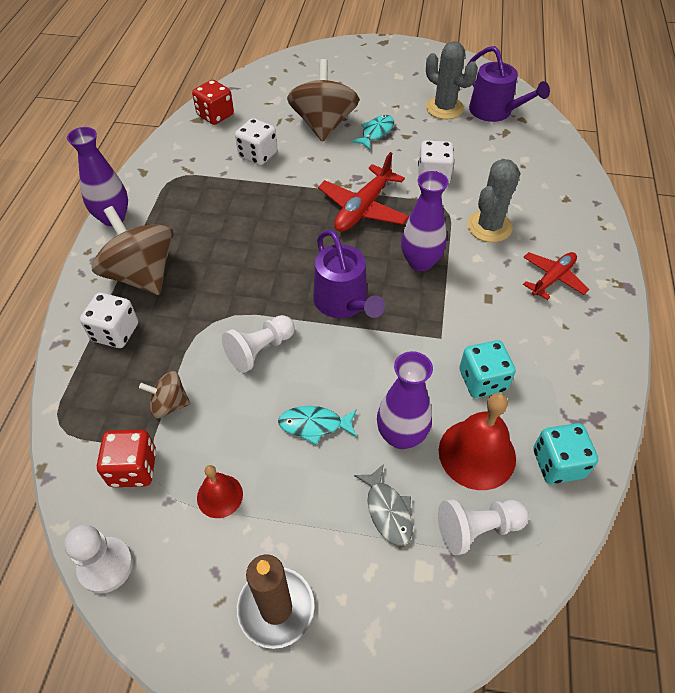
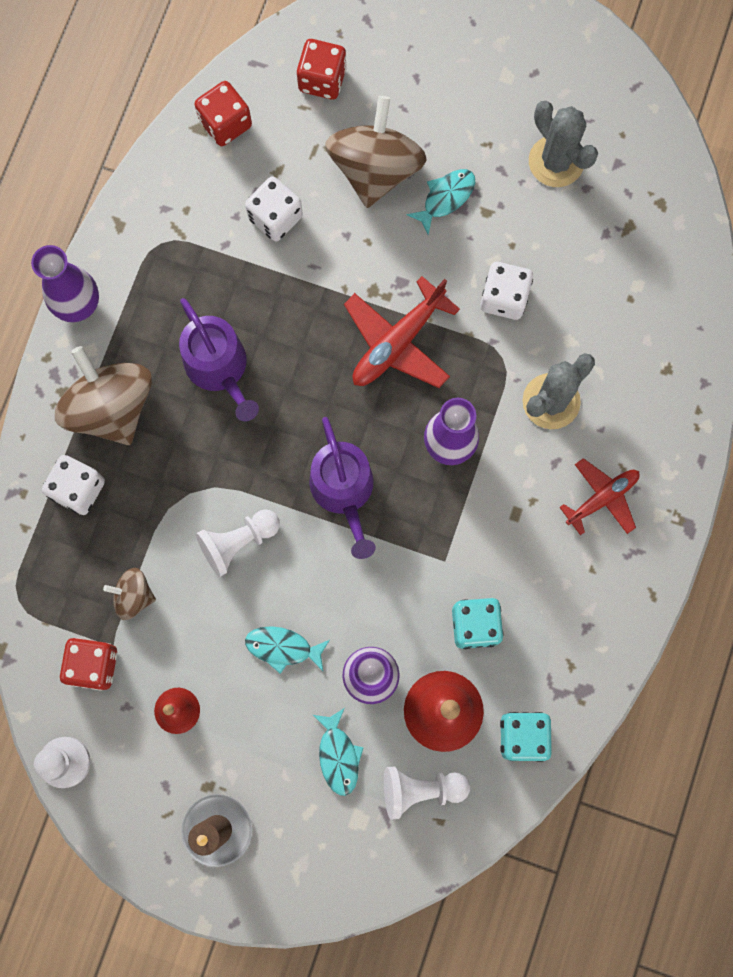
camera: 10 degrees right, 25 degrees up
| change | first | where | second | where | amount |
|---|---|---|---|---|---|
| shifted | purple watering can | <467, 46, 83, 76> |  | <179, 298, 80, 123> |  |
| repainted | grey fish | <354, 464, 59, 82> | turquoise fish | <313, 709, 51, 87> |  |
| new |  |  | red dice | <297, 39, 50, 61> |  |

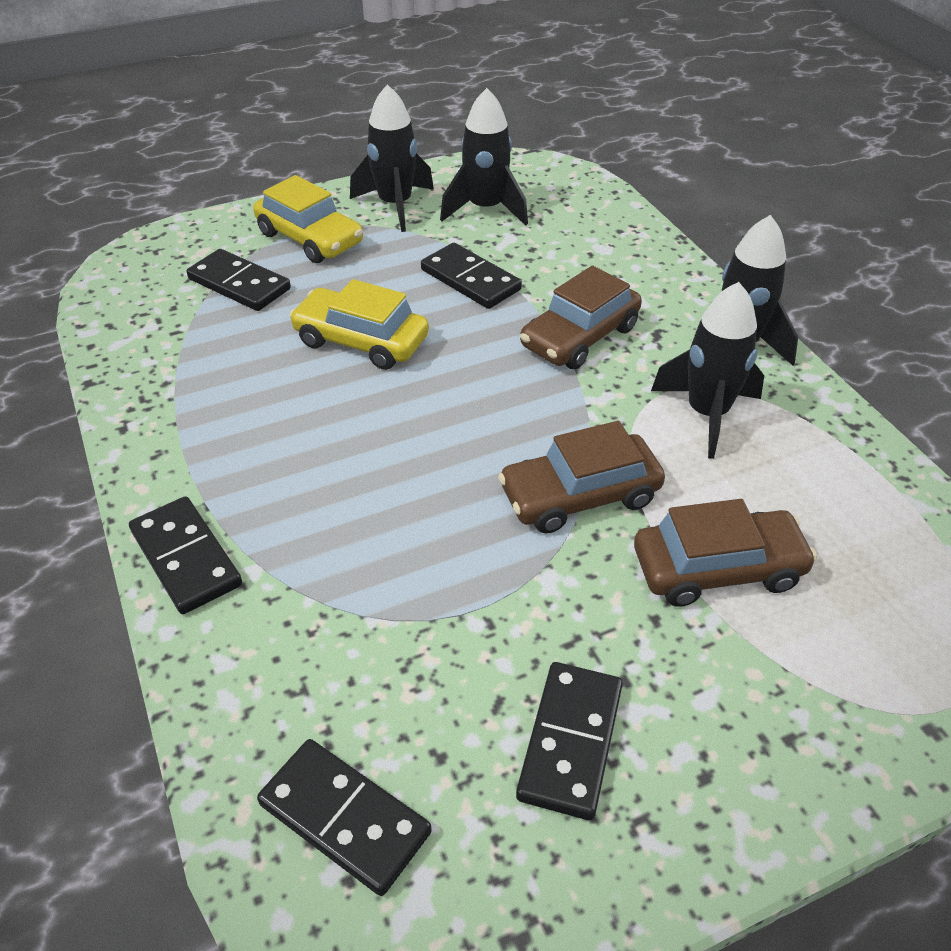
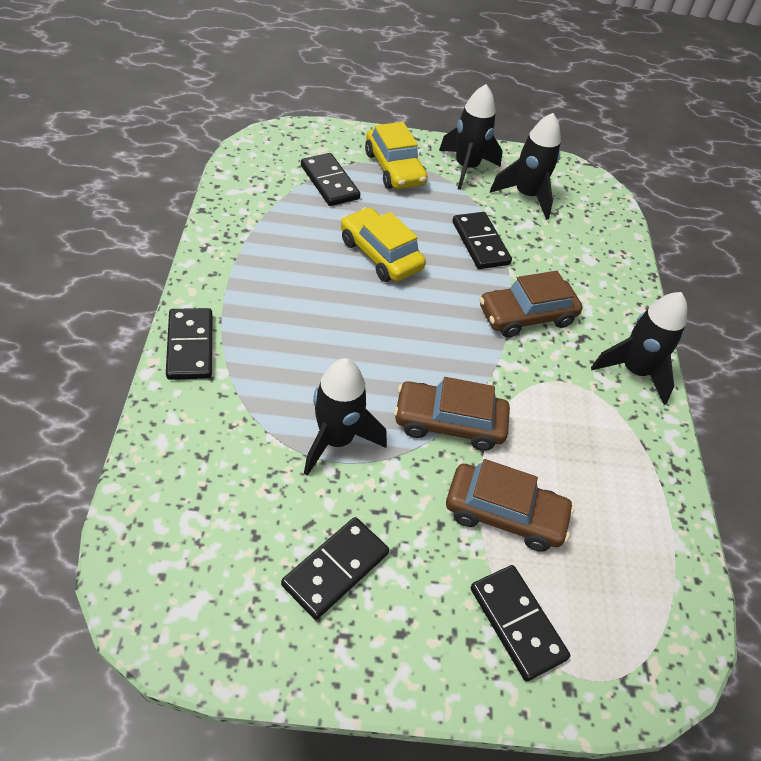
camera: 20 degrees right, 5 degrees up
| change | first | where | second | where | amount |
|---|---|---|---|---|---|
| shifted | black rocket | <651, 282, 113, 177> |  | <304, 358, 83, 118> |  |
| shifted | black domino | <257, 739, 175, 157> |  | <471, 565, 99, 116> |  |

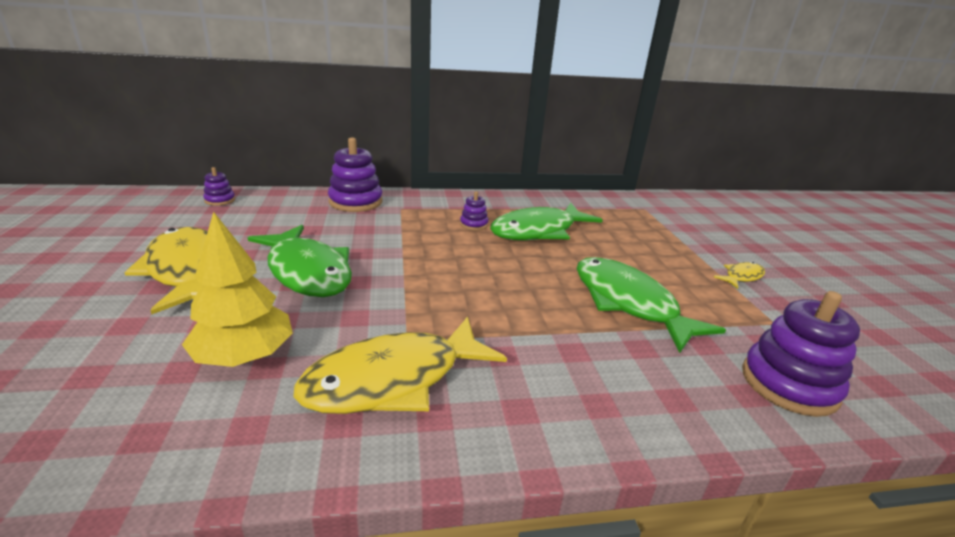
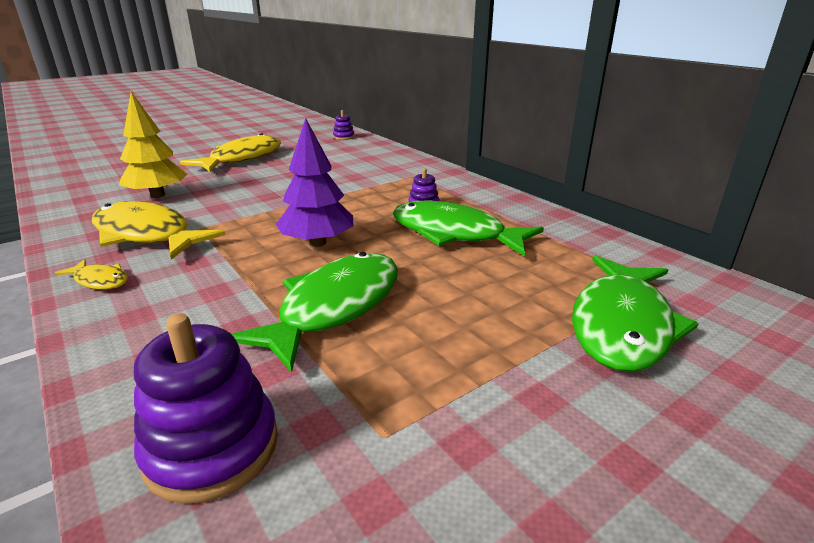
camera: 65 degrees right, 0 degrees up
| change | first | where | second | where | amount |
|---|---|---|---|---|---|
| gone | purple stacking toy | <328, 137, 54, 75> |  |  |  |
| shifted | green fish | <248, 225, 104, 72> |  | <572, 255, 127, 117> |  |
| shifted | yellow fish | <714, 262, 51, 27> |  | <55, 259, 73, 31> |  |
| new |  |  | purple tree | <276, 118, 77, 129> |  |

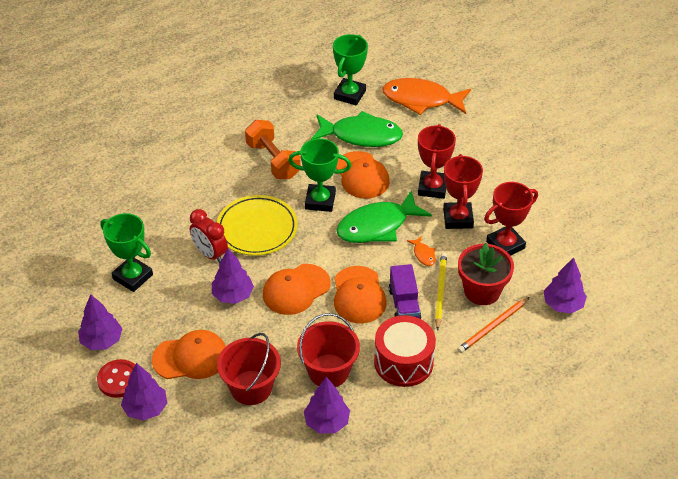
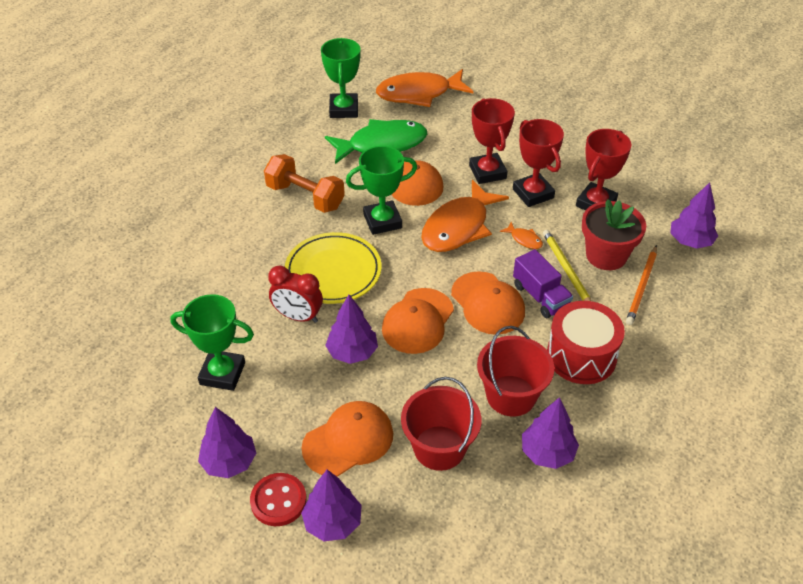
camera: 25 degrees left, 0 degrees up
| change | first | where | second | where | amount |
|---|---|---|---|---|---|
| repainted | green fish | <336, 190, 96, 53> | orange fish | <421, 180, 88, 72> |  |

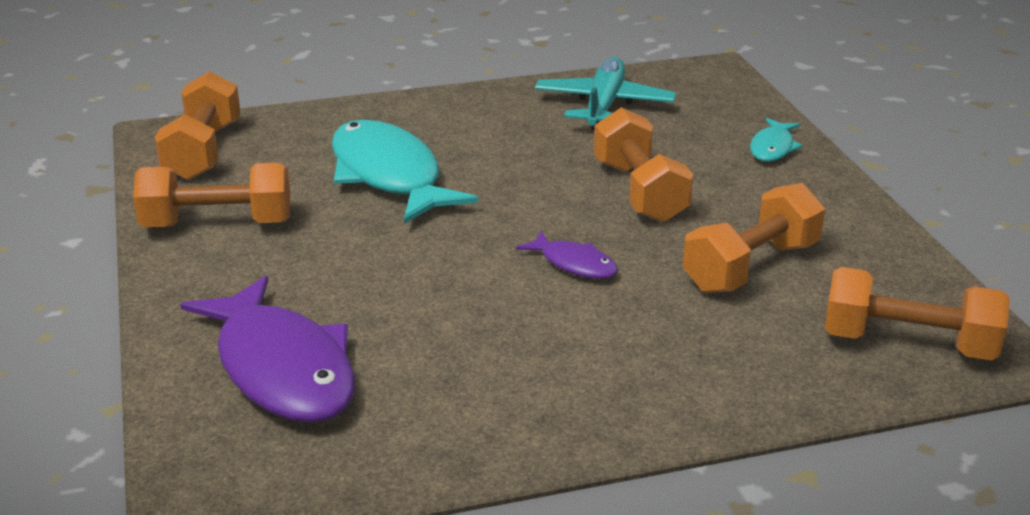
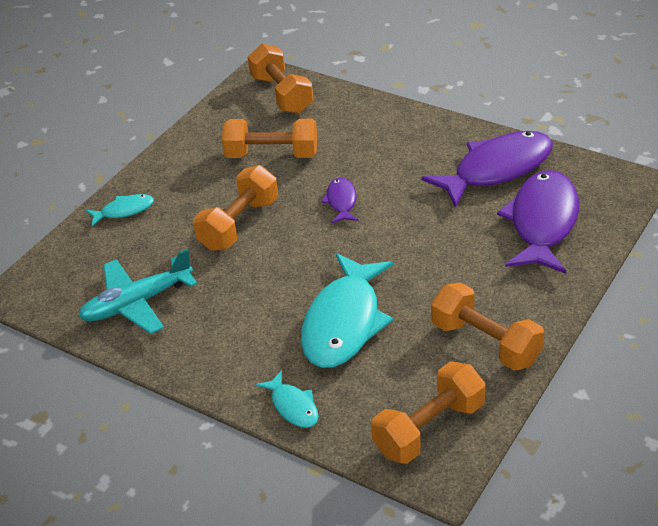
camera: 130 degrees left, 10 degrees up
| change | first | where | second | where | amount |
|---|---|---|---|---|---|
| new |  |  | purple fish | <421, 131, 132, 77> |  |
| new |  |  | turquoise fish | <256, 370, 63, 58> |  |

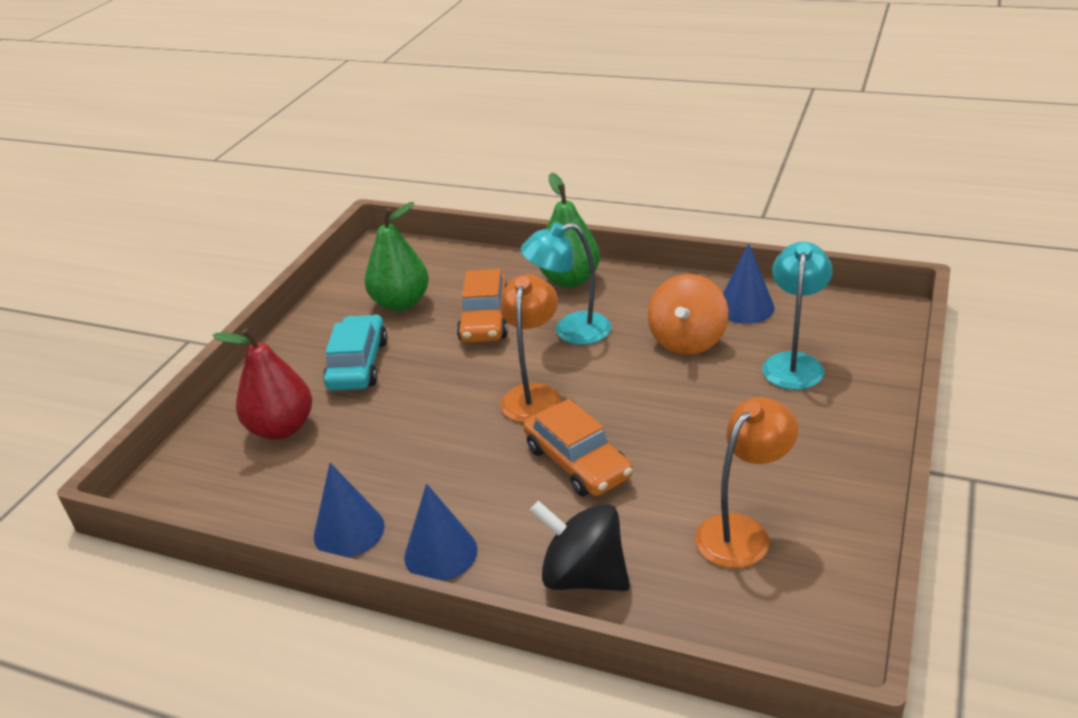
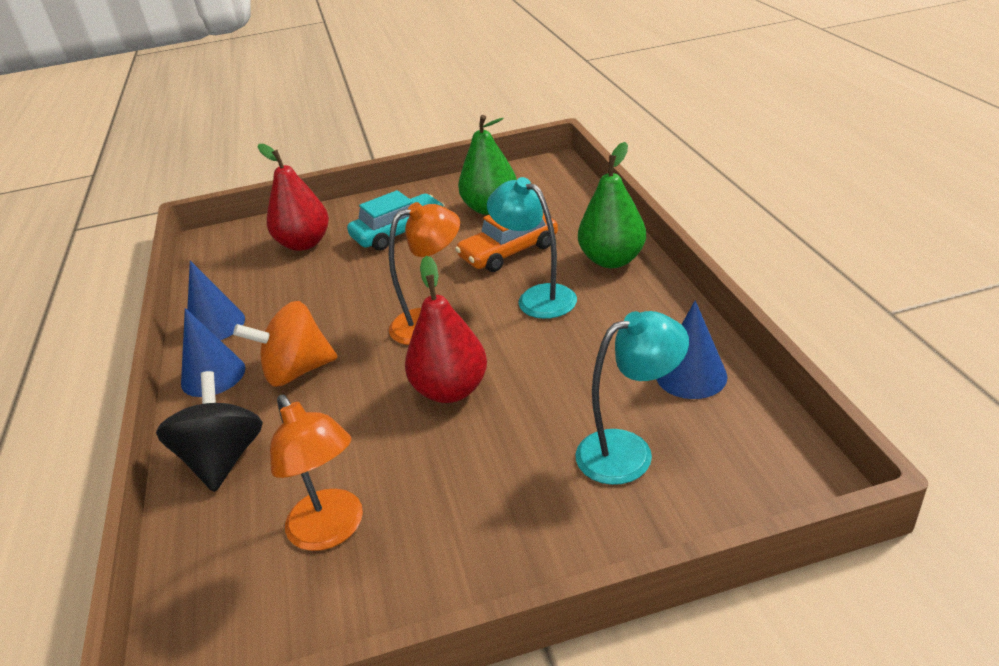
camera: 55 degrees right, 0 degrees up
| change | first | where | second | where | amount |
|---|---|---|---|---|---|
| shifted | orange spinning top | <648, 274, 80, 81> |  | <233, 301, 105, 86> |  |
| rotated | orange lamp | <695, 397, 103, 171> |  | <270, 395, 93, 156> | 45 degrees clockwise |
| gone | orange car | <523, 399, 110, 97> |  |  |  |
| new |  |  | red pear | <405, 256, 82, 147> |  |

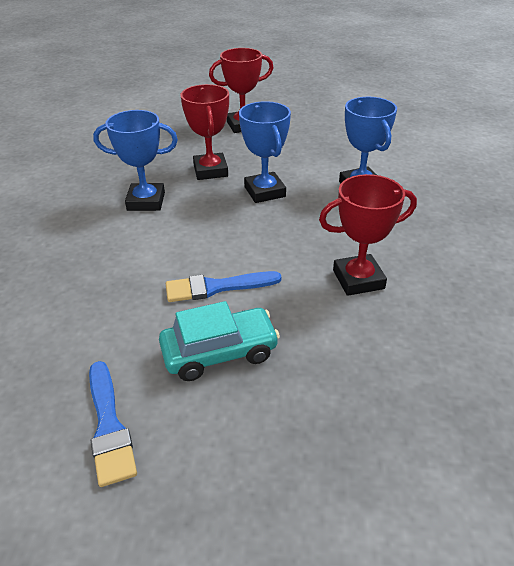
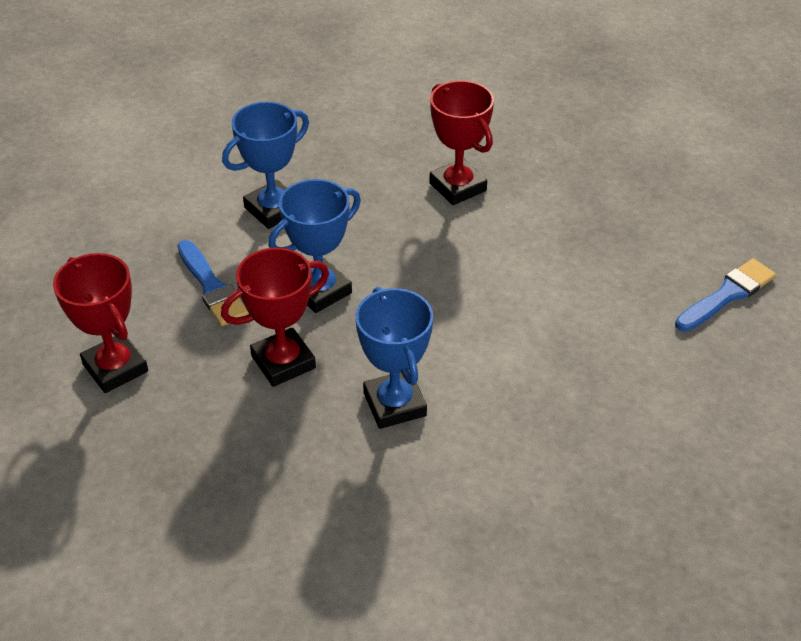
camera: 110 degrees left, 5 degrees up
| change | first | where | second | where | amount |
|---|---|---|---|---|---|
| shifted | blue brush | <166, 271, 115, 31> |  | <177, 240, 72, 86> |  |
| gone | turquoise car | <159, 301, 121, 80> |  |  |  |

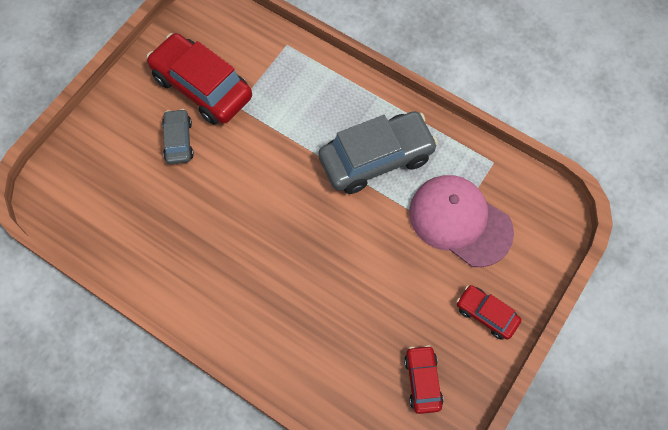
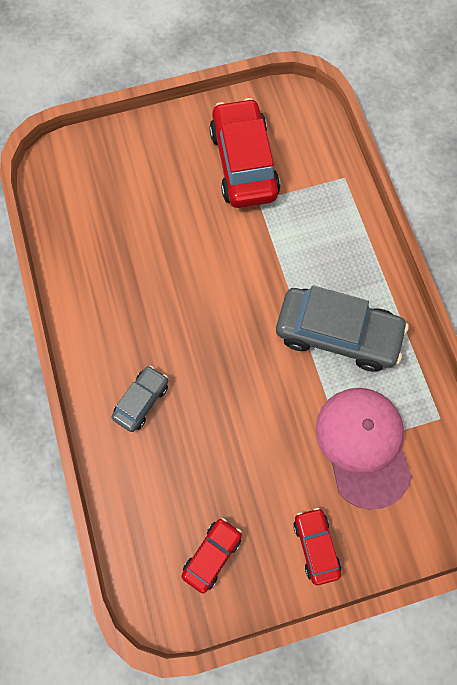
camera: 40 degrees right, 5 degrees up
| change | first | where | second | where | amount |
|---|---|---|---|---|---|
| shifted | grey car | <162, 109, 32, 55> |  | <111, 365, 57, 67> |  |

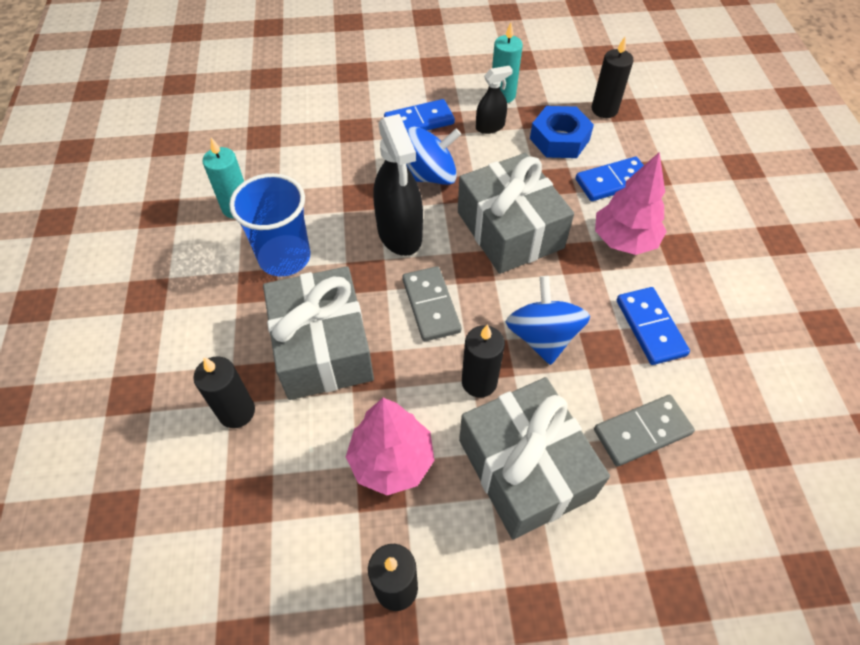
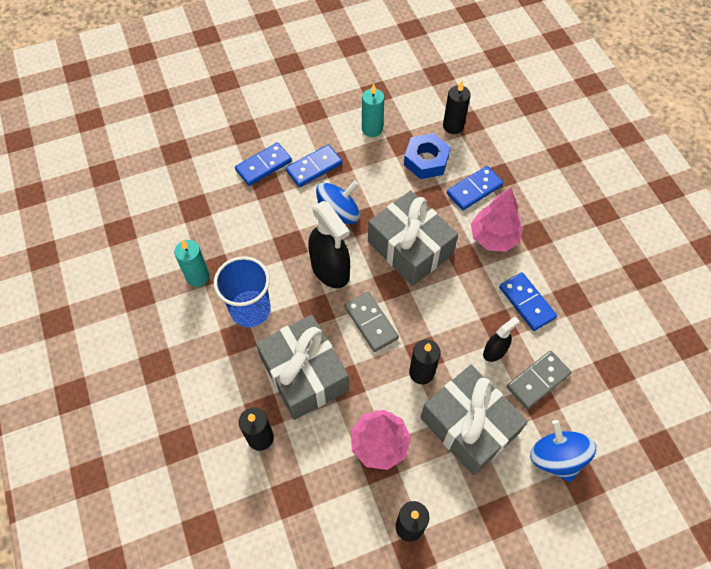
camera: 15 degrees left, 5 degrees up
| change | first | where | second | where | amount |
|---|---|---|---|---|---|
| shifted | black spray bottle | <476, 66, 37, 68> |  | <483, 317, 36, 45> |  |
| shifted | blue spinning top | <506, 276, 84, 89> |  | <530, 420, 66, 62> |  |
| new |  |  | blue domino | <235, 143, 57, 43> |  |

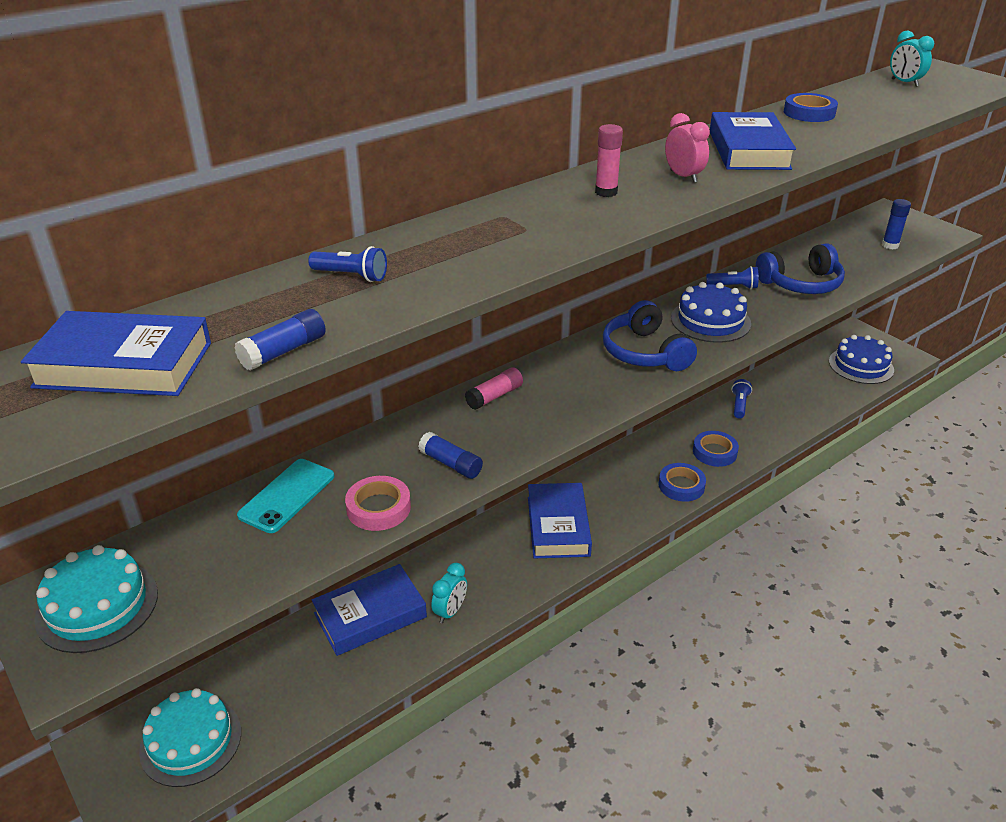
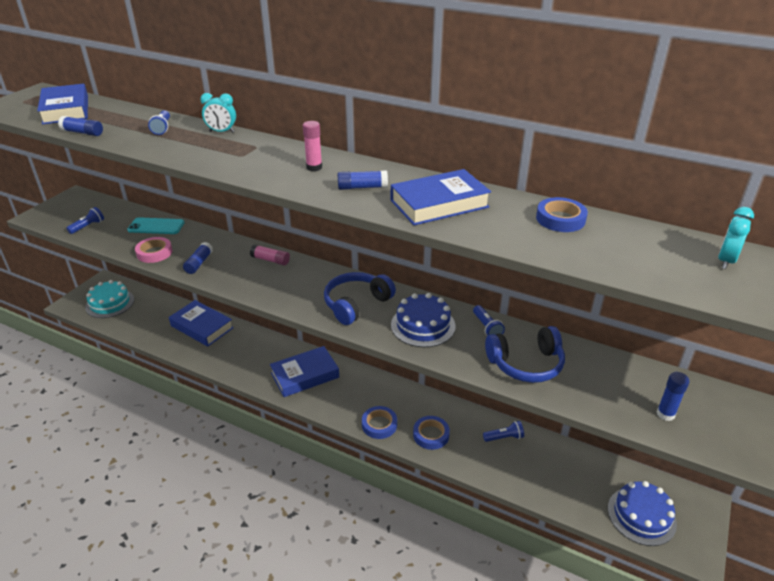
camera: 65 degrees right, 0 degrees up
| change | first | where | second | where | amount |
|---|---|---|---|---|---|
| swapped | pink clock | <665, 113, 45, 70> | blue glue stick | <338, 170, 50, 20> |  |
| rotated | blue headphones | <756, 243, 89, 51> |  | <485, 326, 80, 57> | 60 degrees counterclockwise |
| gone | turquoise cake | <34, 545, 124, 108> |  |  |  |
| shifted | turquoise clock | <431, 563, 36, 60> |  | <201, 93, 35, 39> |  |
| new |  |  | blue flashlight | <66, 207, 38, 27> |  |

